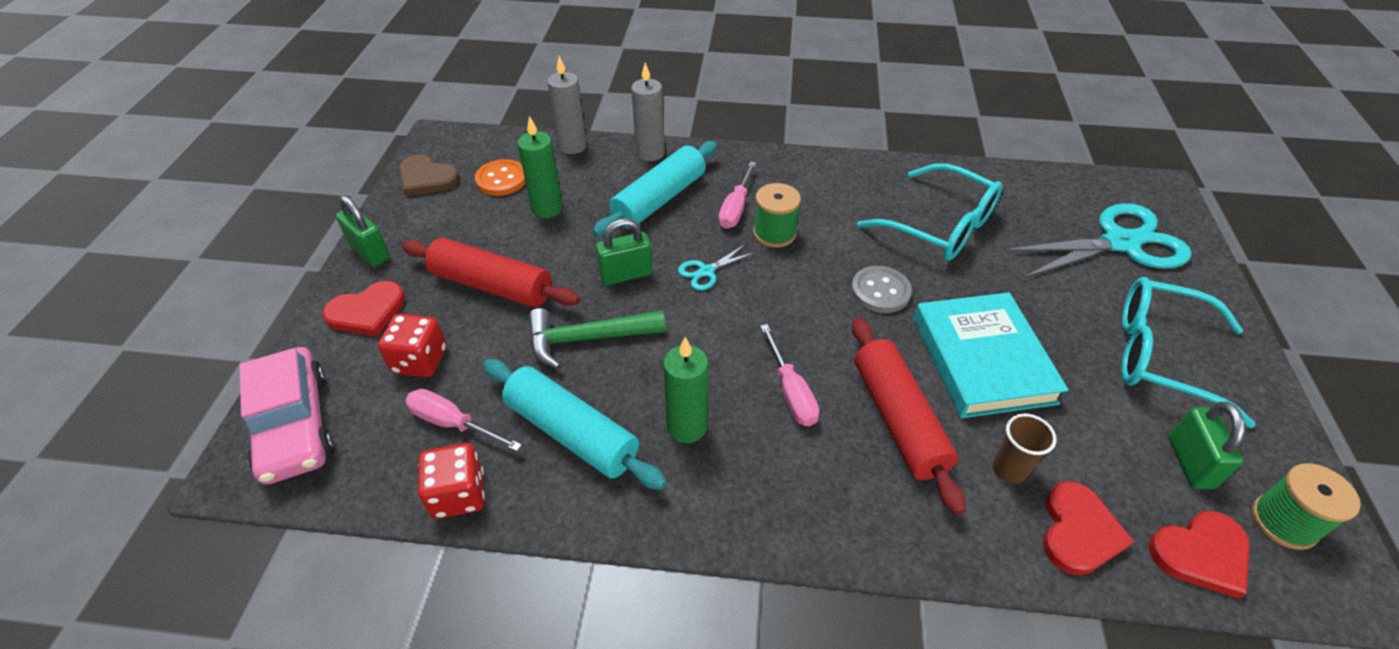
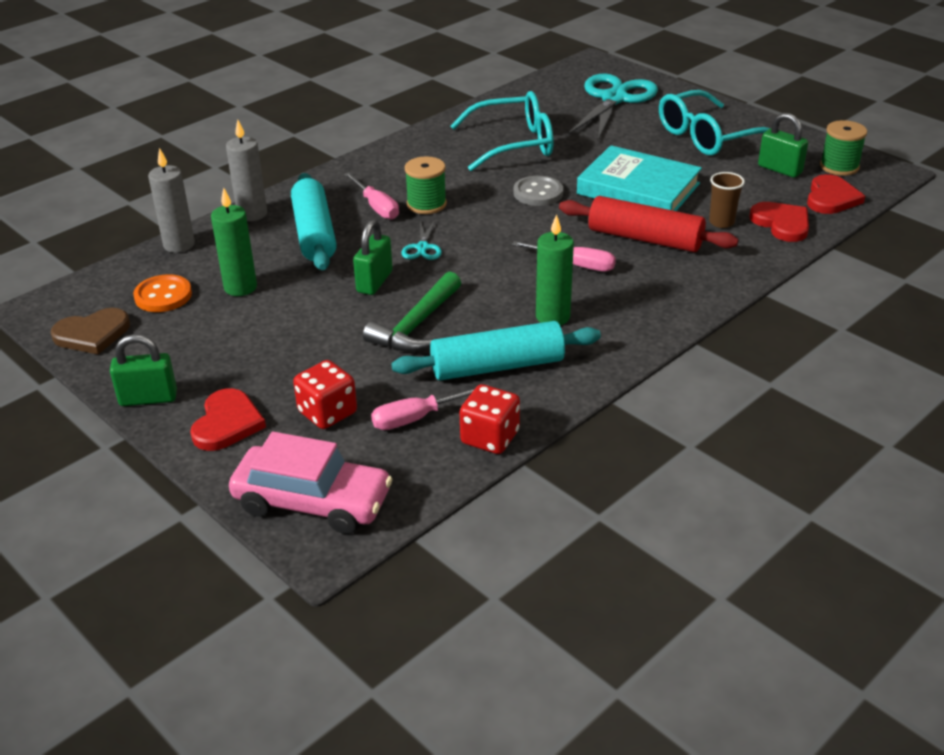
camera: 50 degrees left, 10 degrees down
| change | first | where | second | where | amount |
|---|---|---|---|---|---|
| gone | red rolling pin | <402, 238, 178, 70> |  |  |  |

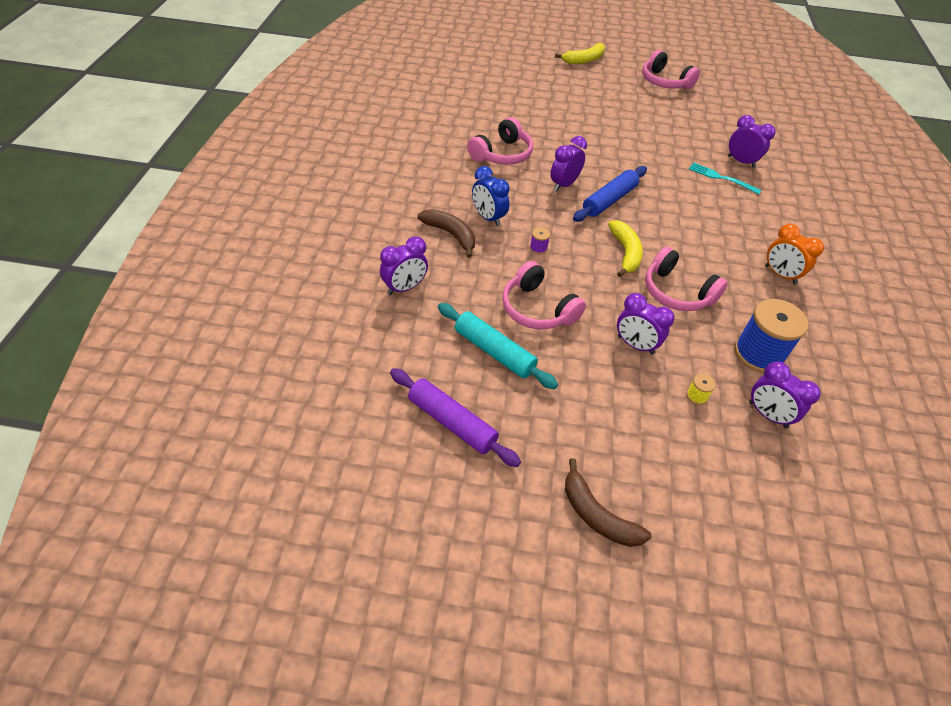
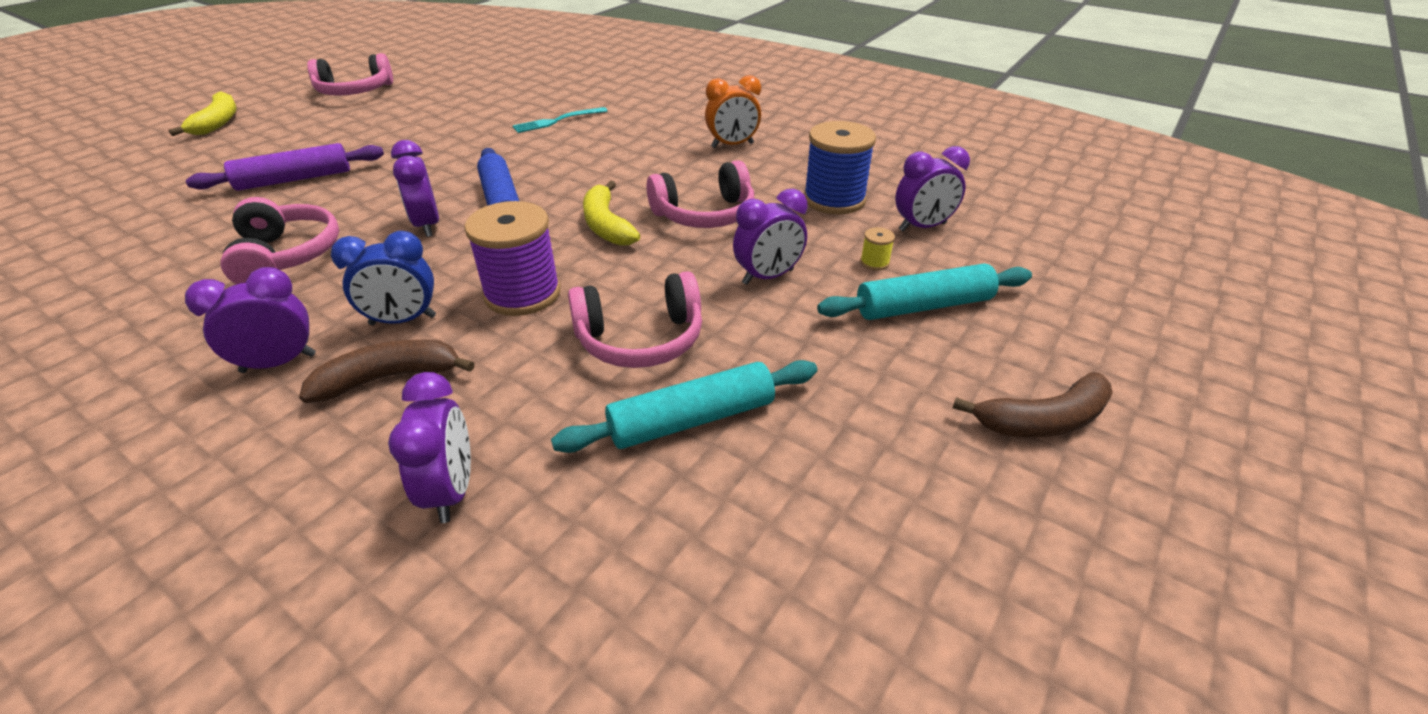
camera: 60 degrees left, 10 degrees down
| change | first | where | second | where | amount |
|---|---|---|---|---|---|
| shifted | purple clock | <728, 115, 48, 53> |  | <185, 267, 131, 106> |  |
| rotated | yellow banana | <608, 220, 35, 57> |  | <583, 181, 57, 65> | 135 degrees counterclockwise |
| scaled | purple spool | <530, 227, 20, 27> |  | <464, 201, 97, 115> | x2.45 |
| shifted | purple rolling pin | <390, 368, 131, 99> |  | <186, 143, 198, 48> |  |
| new |  |  | turquoise rolling pin | <817, 263, 215, 57> |  |

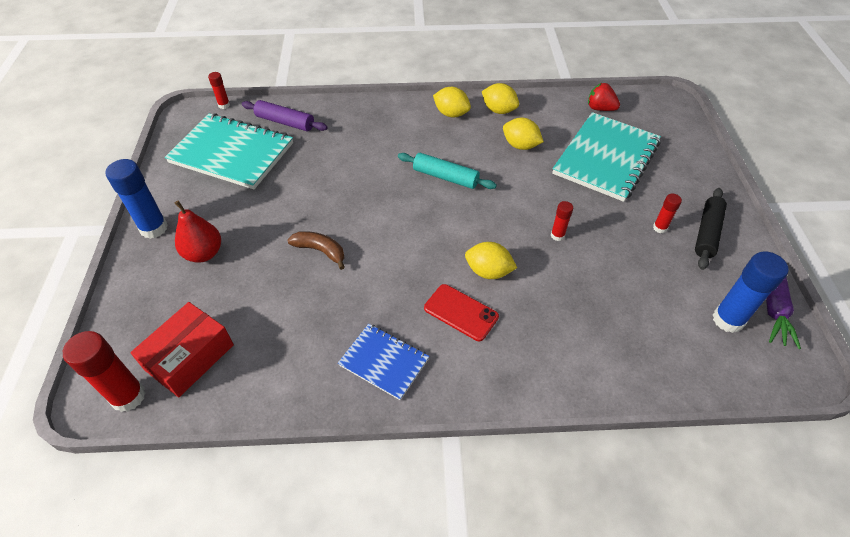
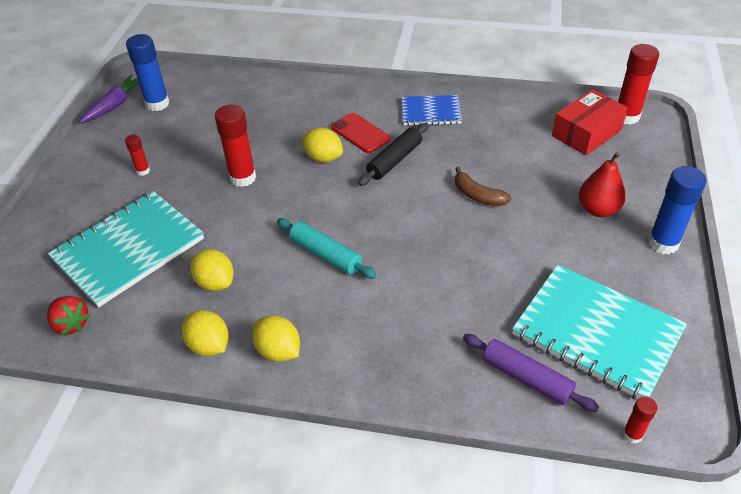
camera: 165 degrees left, 5 degrees down
| change | first | where | second | where | amount |
|---|---|---|---|---|---|
| shifted | black rolling pin | <695, 188, 32, 82> |  | <358, 123, 71, 63> |  |
| scaled | red glue stick | <551, 201, 22, 40> |  | <215, 104, 41, 83> | x1.91 |
| rotated | blue notebook | <338, 324, 91, 76> |  | <402, 95, 60, 31> | 45 degrees counterclockwise |

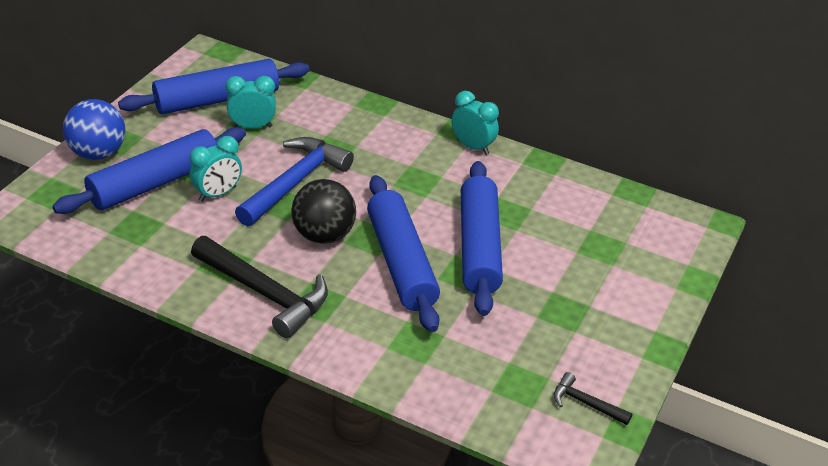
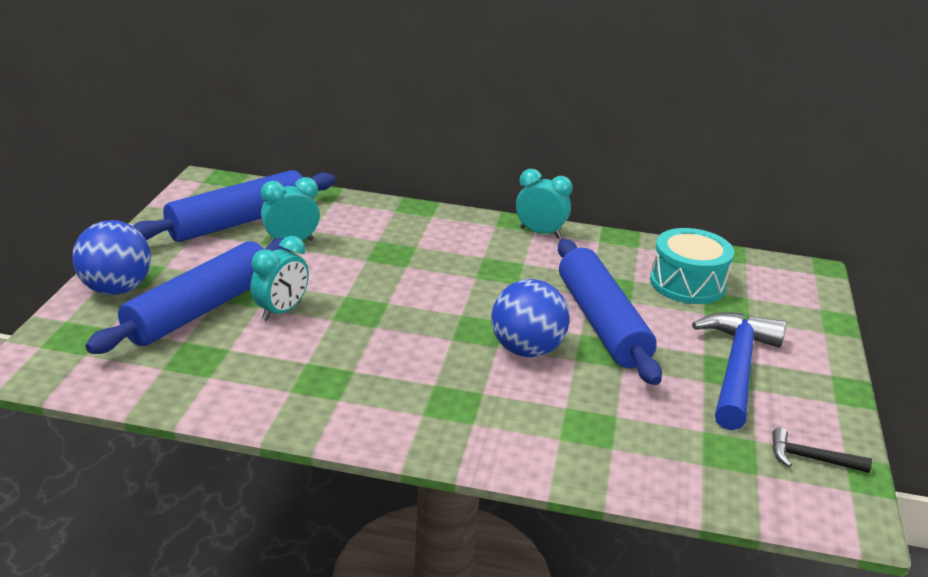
camera: 15 degrees left, 10 degrees down
| change | first | where | second | where | amount |
|---|---|---|---|---|---|
| shifted | blue hammer | <235, 137, 119, 89> |  | <692, 312, 94, 118> |  |
| swapped | blue rolling pin | <367, 175, 73, 157> | blue ball | <491, 279, 79, 78> |  |
| gone | black ball | <291, 179, 65, 65> |  |  |  |
| gone | black hammer | <191, 236, 137, 102> |  |  |  |
| new |  |  | turquoise drum | <650, 228, 84, 76> |  |

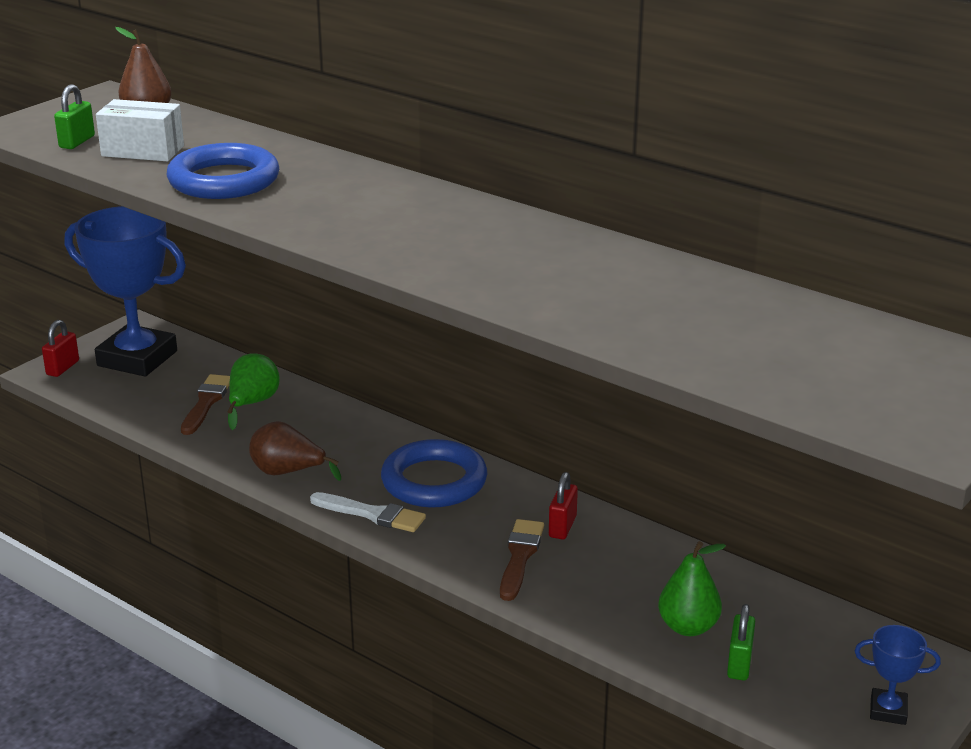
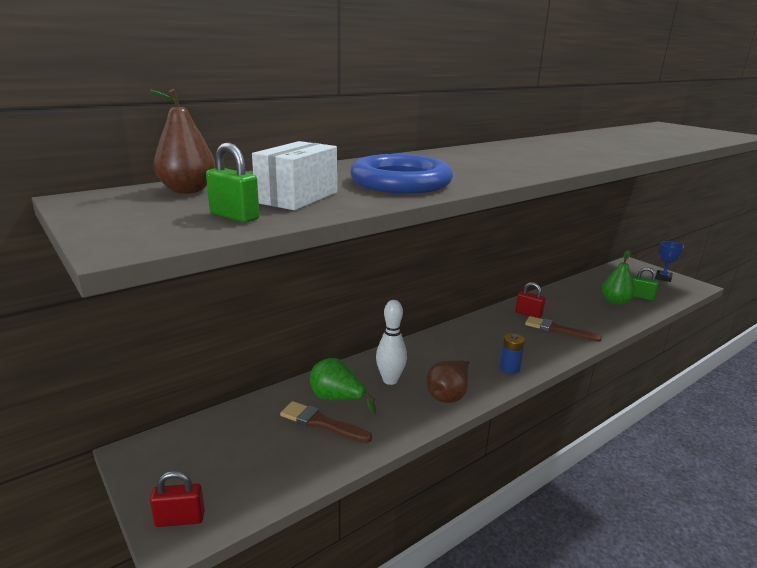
camera: 75 degrees left, 5 degrees down
| change | first | where | second | where | amount |
|---|---|---|---|---|---|
| gone | blue trophy | <65, 206, 121, 171> |  |  |  |
| rotated | red padlock | <42, 320, 37, 57> |  | <150, 471, 55, 56> | 45 degrees counterclockwise |
| gone | blue ring | <381, 439, 106, 68> |  |  |  |
| swapped | white brush | <310, 492, 116, 40> | blue battery | <500, 333, 25, 41> |  |
| new |  |  | white bowling pin | <376, 300, 31, 85> |  |

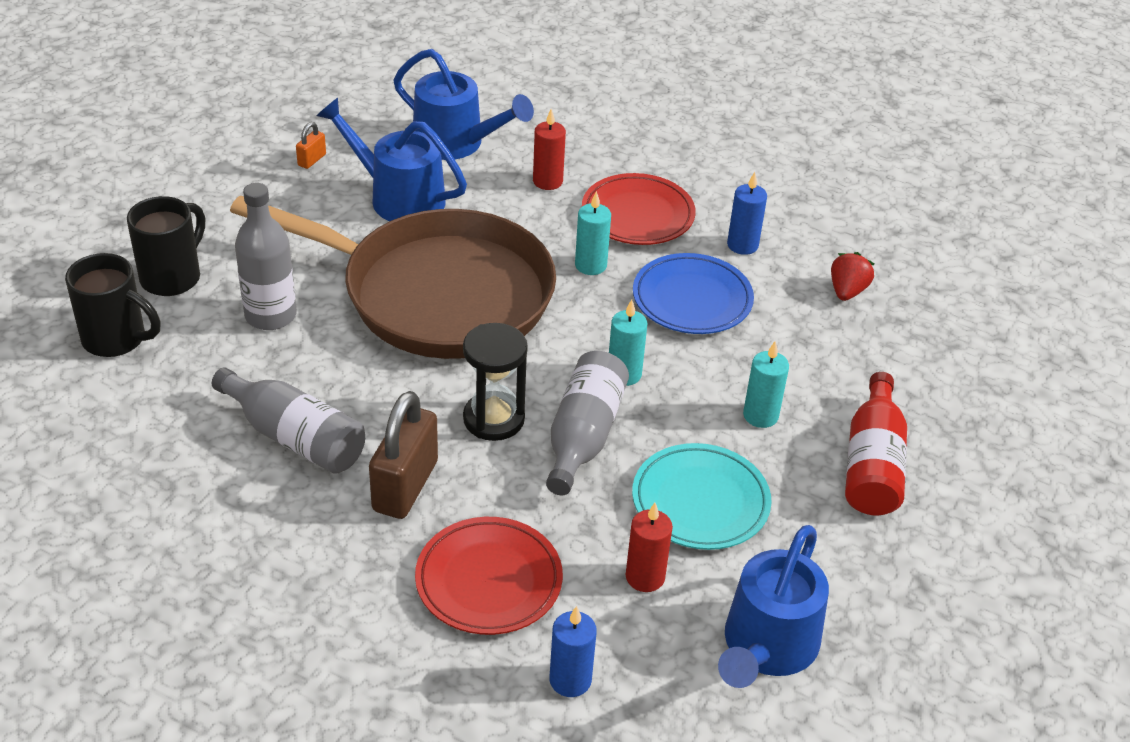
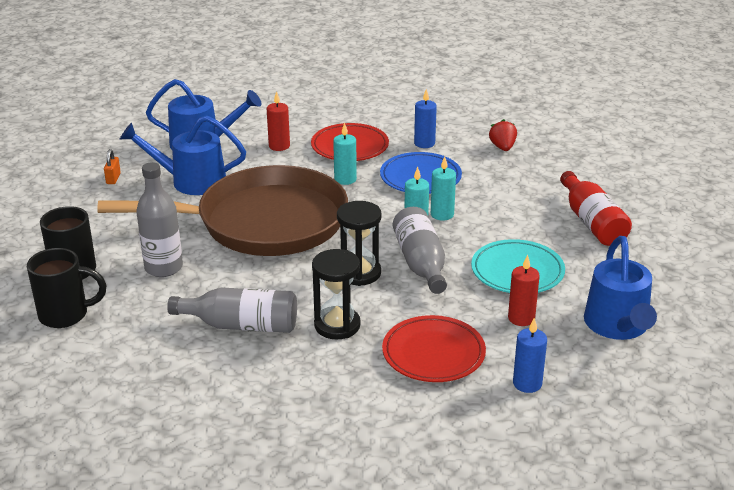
camera: 25 degrees left, 10 degrees down
| change | first | where | second | where | amount |
|---|---|---|---|---|---|
| shifted | turquoise candle | <743, 341, 46, 87> |  | <431, 156, 25, 65> |  |
| swapped | brown padlock | <369, 391, 69, 128> | black hourglass | <312, 249, 49, 90> |  |

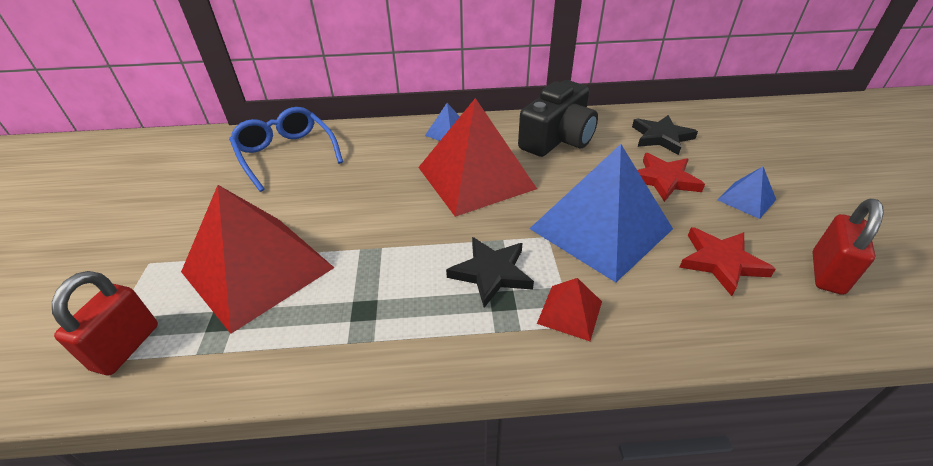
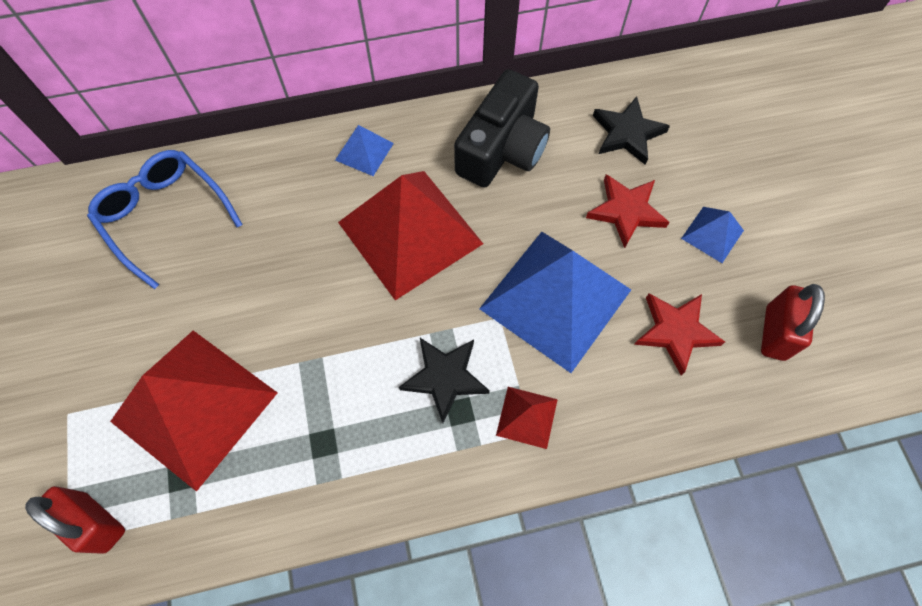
camera: 10 degrees left, 25 degrees up
| change | first | where | second | where | amount |
|---|---|---|---|---|---|
| rotated | red padlock | <52, 271, 106, 105> |  | <25, 486, 100, 68> | 60 degrees counterclockwise |

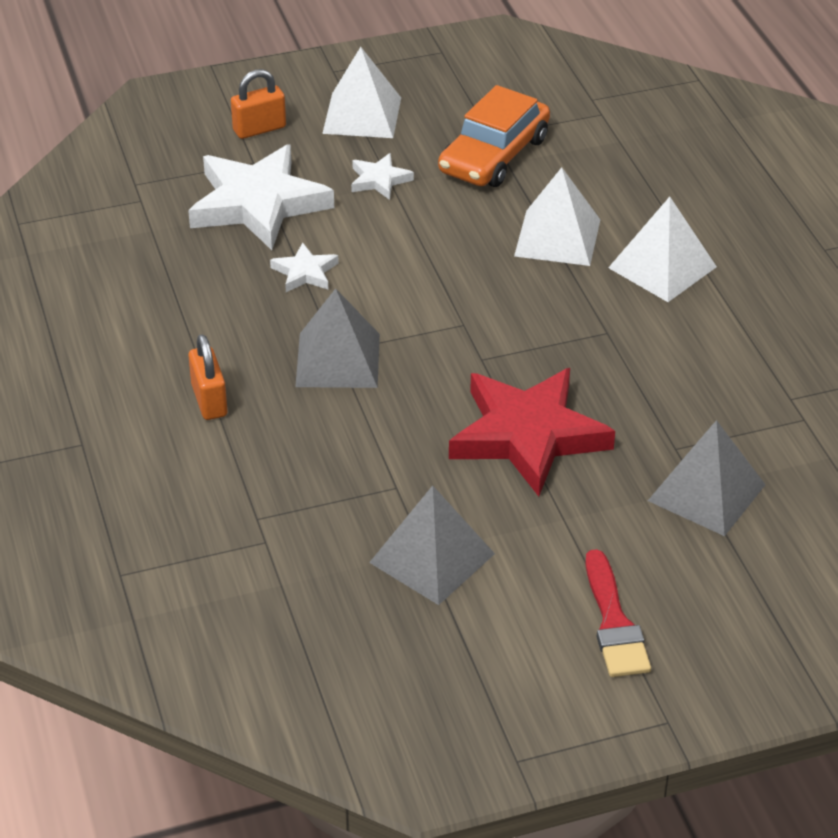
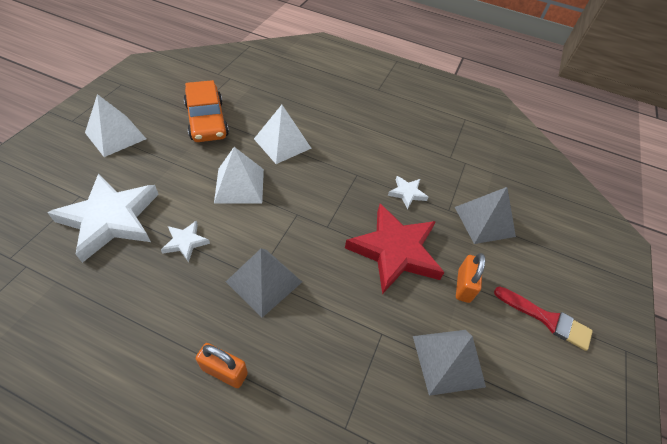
camera: 55 degrees left, 10 degrees up
| change | first | where | second | where | amount |
|---|---|---|---|---|---|
| shifted | orange padlock | <231, 69, 55, 70> |  | <456, 253, 29, 50> |  |
| shifted | white star | <351, 153, 63, 47> |  | <388, 176, 40, 33> |  |
| shifted | white pyramid | <608, 197, 109, 105> |  | <214, 147, 50, 57> |  |

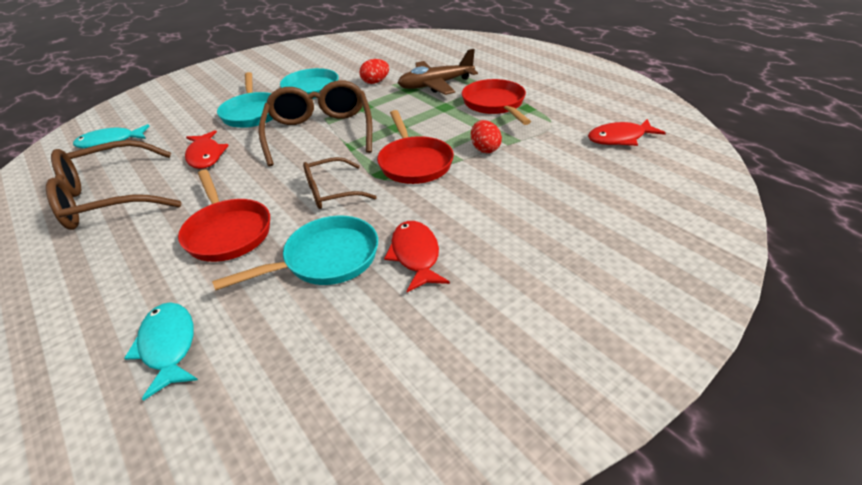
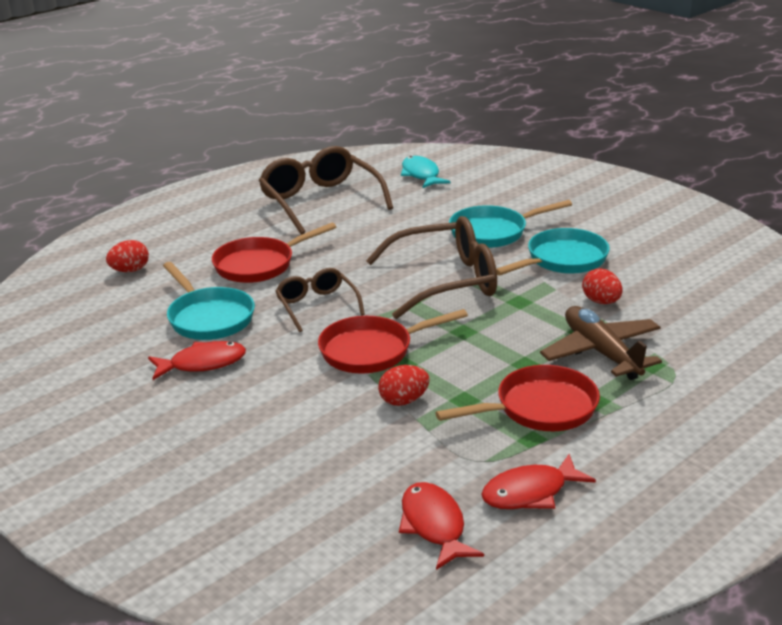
camera: 85 degrees right, 10 degrees down
| change | first | where | second | where | amount |
|---|---|---|---|---|---|
| shifted | red fish | <185, 130, 44, 39> |  | <481, 454, 115, 55> |  |
| swapped | turquoise fish | <124, 302, 74, 99> | red egg | <106, 240, 43, 32> |  |

